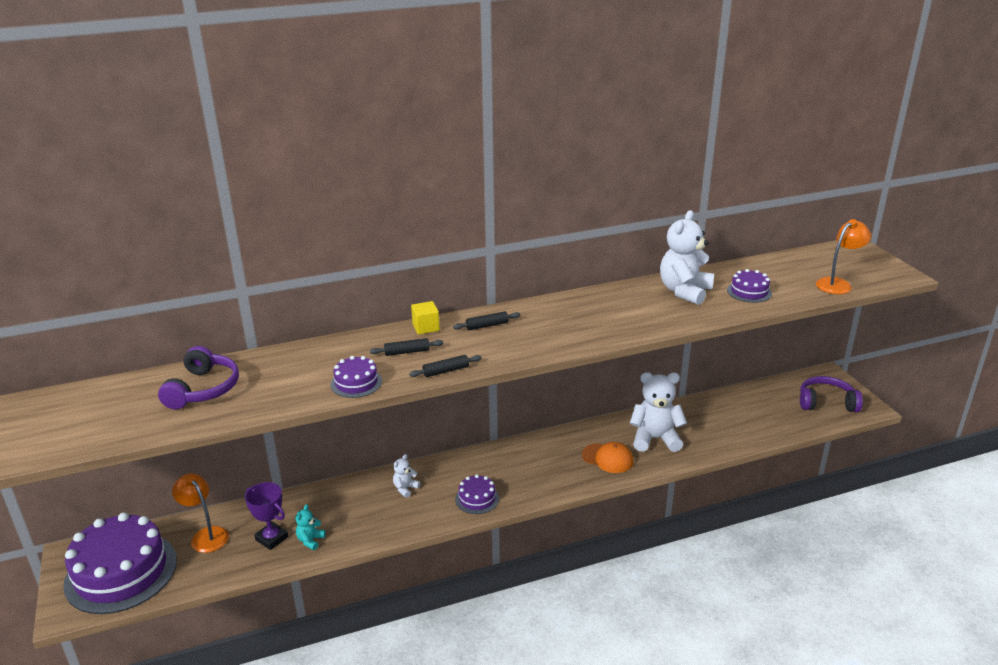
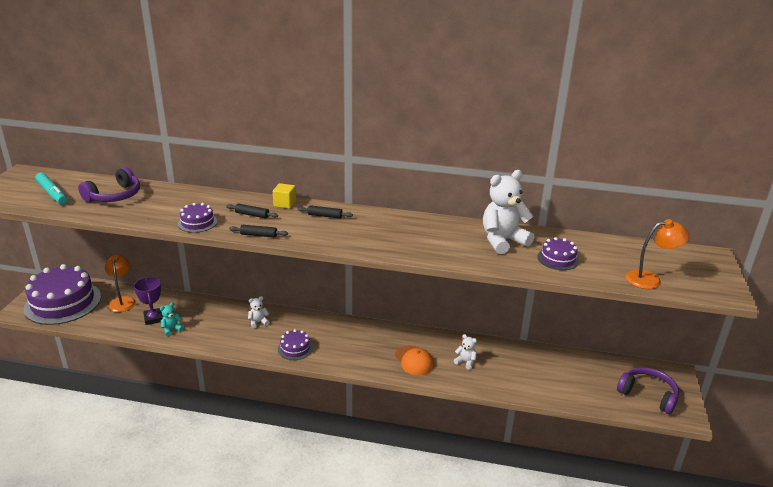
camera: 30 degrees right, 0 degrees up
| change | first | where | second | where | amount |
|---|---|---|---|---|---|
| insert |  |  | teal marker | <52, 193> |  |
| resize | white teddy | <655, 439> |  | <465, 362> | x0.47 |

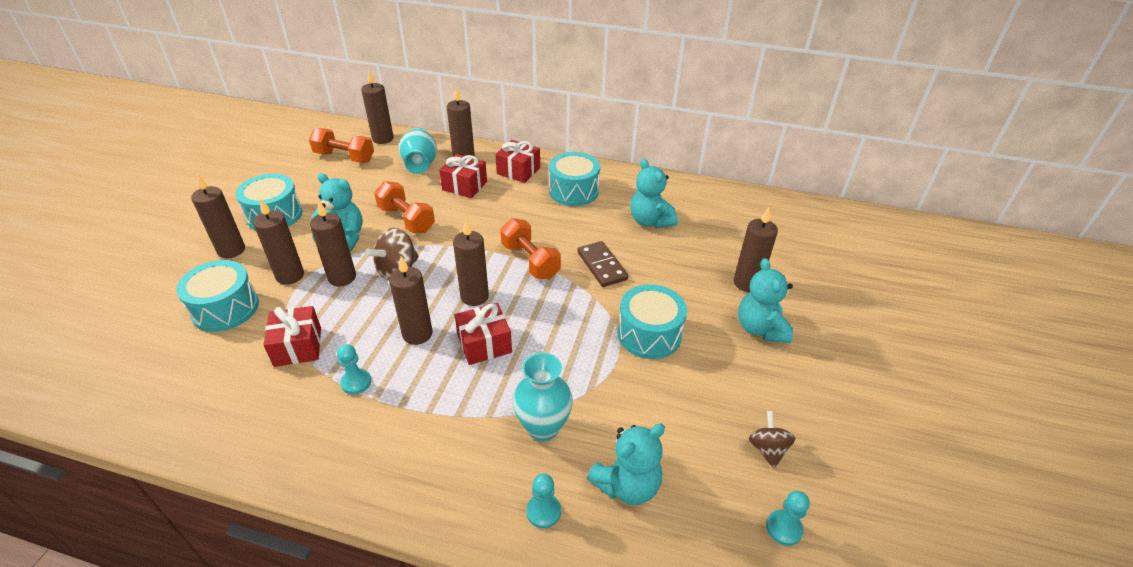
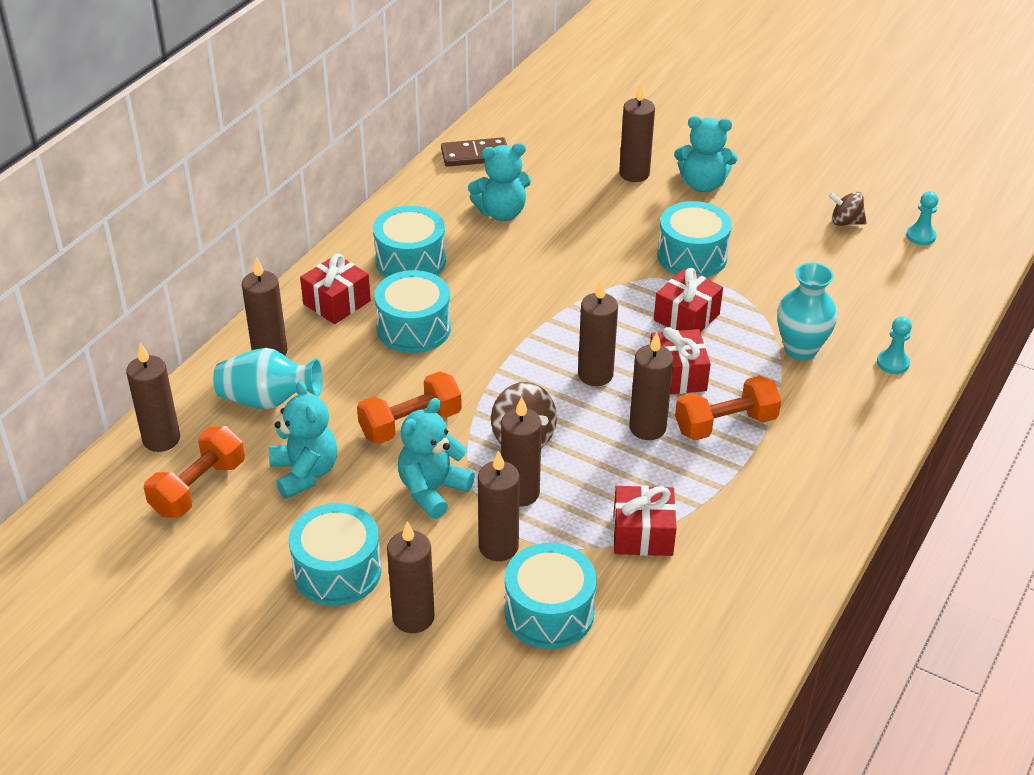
camera: 75 degrees left, 0 degrees up
| change | first | where | second | where | amount |
|---|---|---|---|---|---|
| move | teal teddy | <627, 485> |  | <305, 473> |  |
| insert |  |  | teal toy drum | <414, 328> |  |
| move | russet domino piece | <601, 266> |  | <475, 155> |  |
| move | scarlet gift | <464, 186> |  | <686, 317> |  |
| move | orange free weight | <530, 261> |  | <725, 424> |  |
| delete | teal game pawn | <356, 382> |  |  |  |

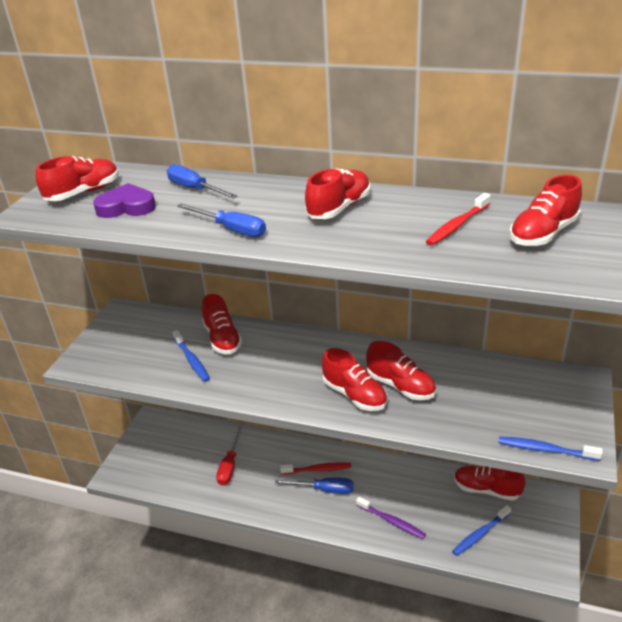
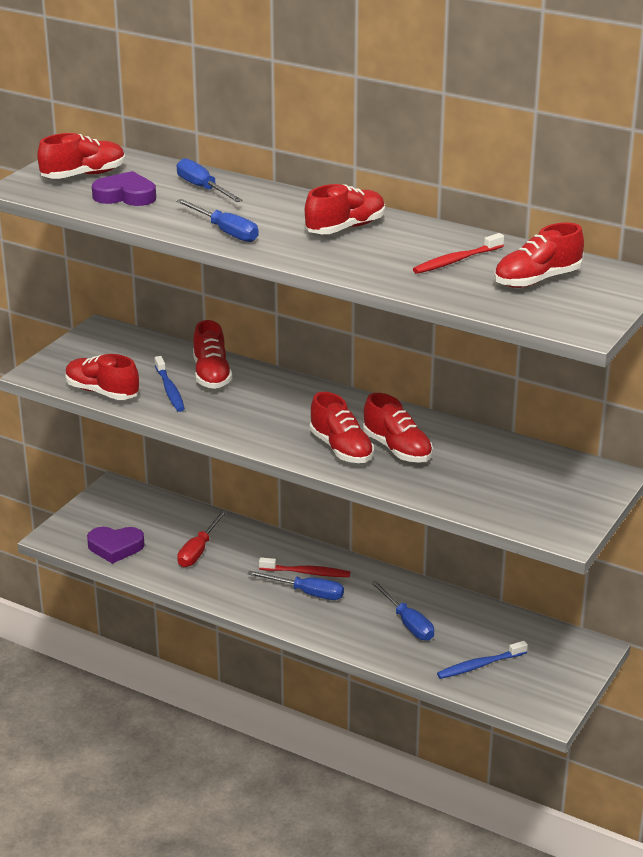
camera: 10 degrees right, 5 degrees down
| change | first | where | second | where | amount |
|---|---|---|---|---|---|
| move | scarlet lace-up shoe | <486, 489> |  | <102, 392> |  |
| insert |  |  | purple heart | <115, 547> |  |
| insert |  |  | cobalt hand screwdriver | <407, 623> |  |
| delete | purple toothbrush | <392, 521> |  |  |  |
| delete | cobalt toothbrush | <545, 450> |  |  |  |

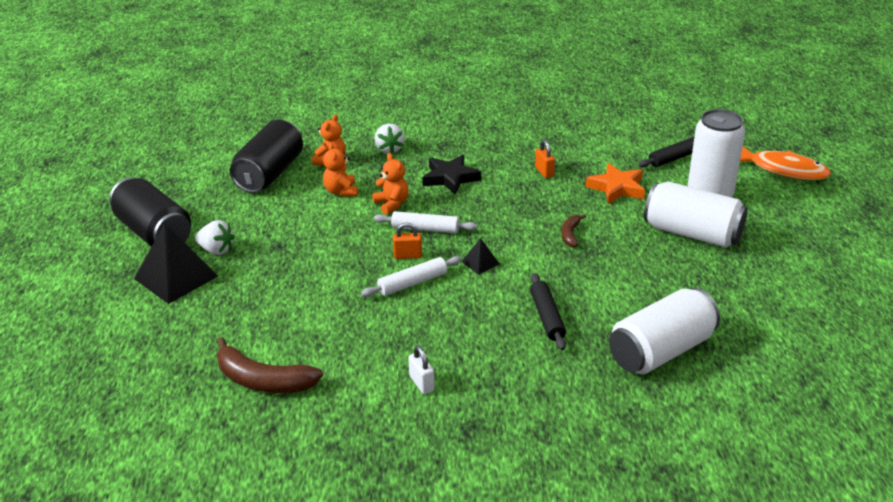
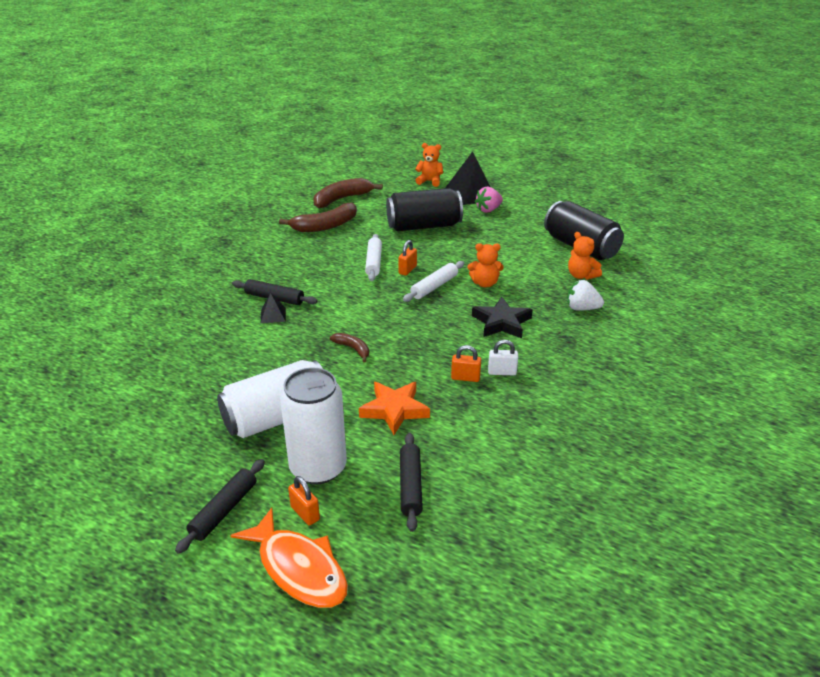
camera: 120 degrees right, 0 degrees up
| change | first | where | second | where | amount |
|---|---|---|---|---|---|
| insert |  |  | black rolling pin | <224, 510> |  |
| rotate | orange fish figure | <783, 170> |  | <298, 569> | 105 degrees counterclockwise |
| move | black pyramid shape | <480, 262> |  | <273, 315> |  |
| insert |  |  | russet banana | <325, 226> |  |
| insert |  |  | orange small lock | <305, 513> |  |
| move | black can | <154, 233> |  | <424, 226> |  |
| move | orange teddy | <341, 191> |  | <429, 181> |  |
| recolor | white strawberry | <217, 250> | pink strawberry | <488, 210> |  |
| move | white small lock | <421, 383> |  | <502, 372> |  |
| delete | white can | <661, 351> |  |  |  |

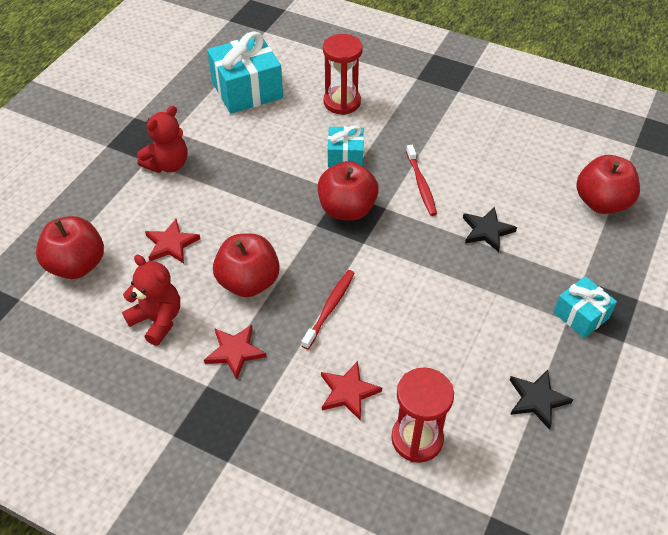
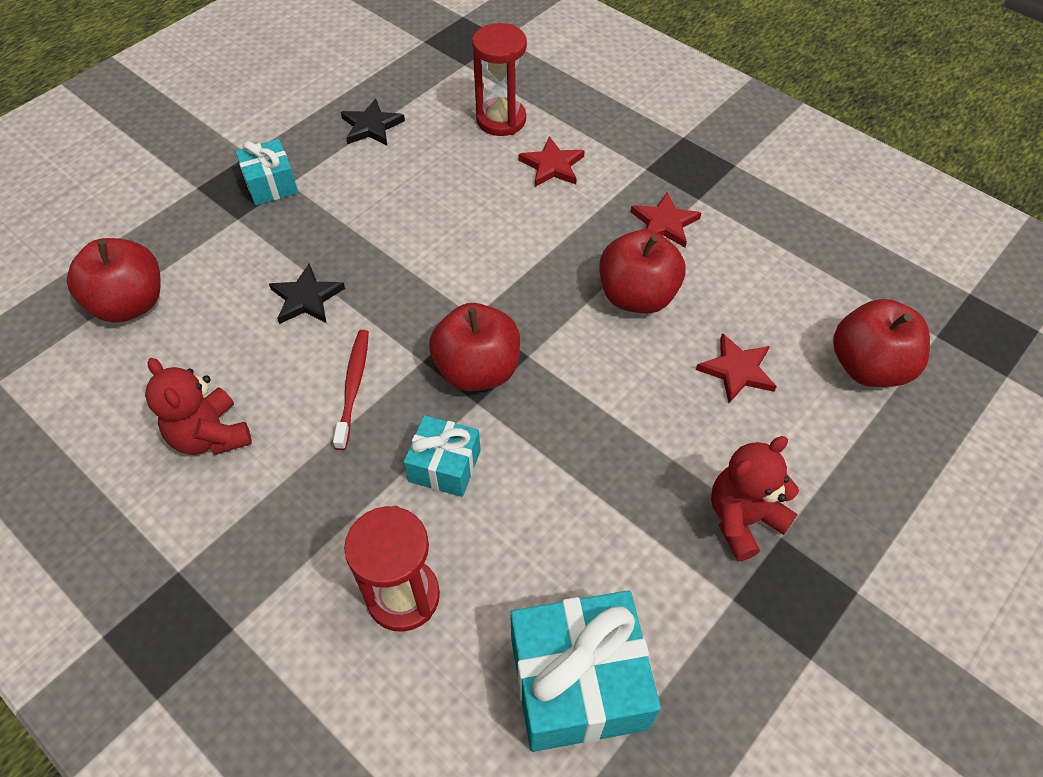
camera: 165 degrees left, 5 degrees up
| change | first | where | second | where | amount |
|---|---|---|---|---|---|
| move | scarlet teddy | <157, 320> |  | <211, 435> |  |
| delete | scarlet toothbrush | <330, 307> |  |  |  |

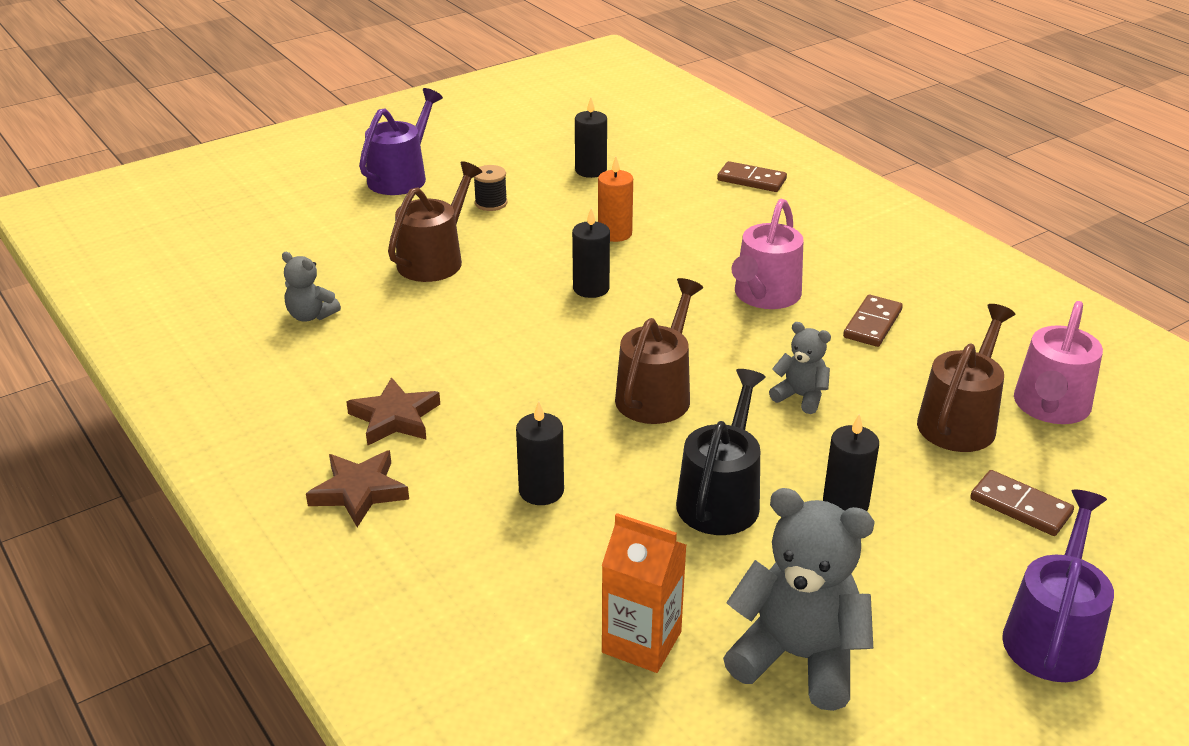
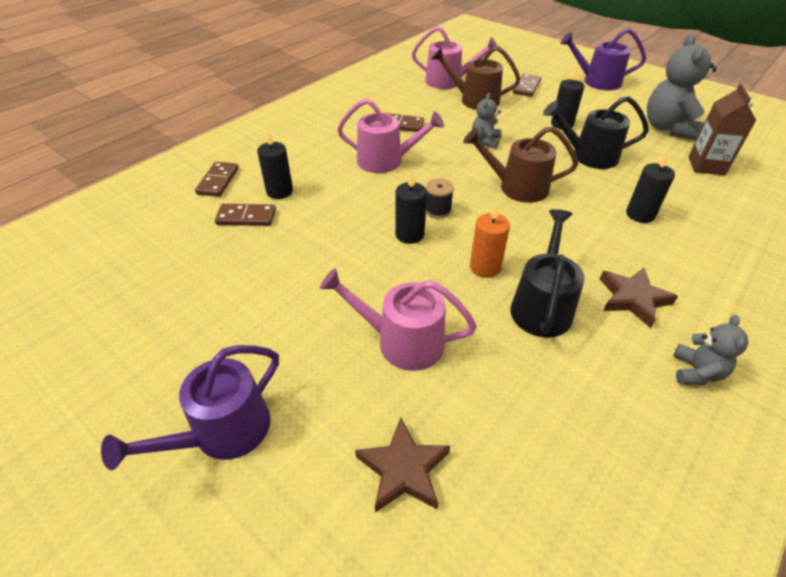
camera: 105 degrees left, 10 degrees up
| change | first | where | second | where | amount |
|---|---|---|---|---|---|
| rotate | purple sprinkling can | <401, 177> |  | <223, 432> | 60 degrees counterclockwise |
| insert |  |  | russet domino piece | <246, 217> |  |
| move | black wax candle | <591, 170> |  | <279, 191> |  |
| recolor | russet sprinkling can | <434, 260> | pink sprinkling can | <402, 341> |  |
| move | russet five-pointed star | <359, 491> |  | <403, 469> |  |
| move | black reel of thread | <491, 203> |  | <437, 210> |  |
| move | orange wax candle | <615, 233> |  | <485, 267> |  |
| insert |  |  | black sprinkling can | <542, 306> |  |
| move | grey teddy | <311, 315> |  | <696, 372> |  |
| recolor | orange milk carton | <641, 642> | russet milk carton | <706, 166> |  |

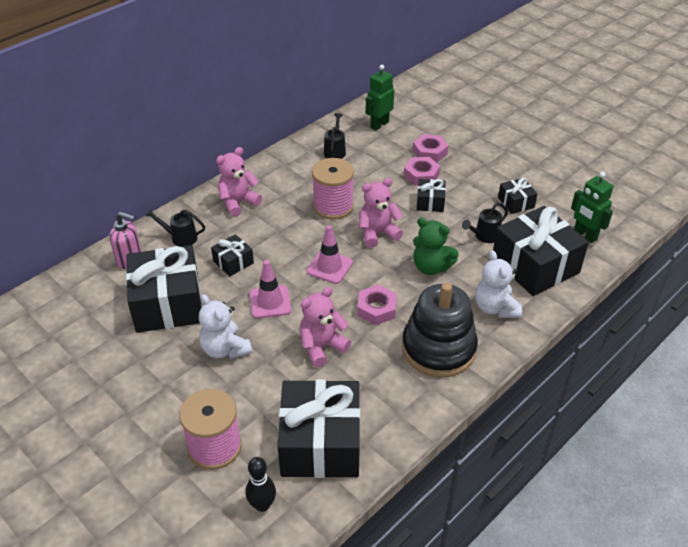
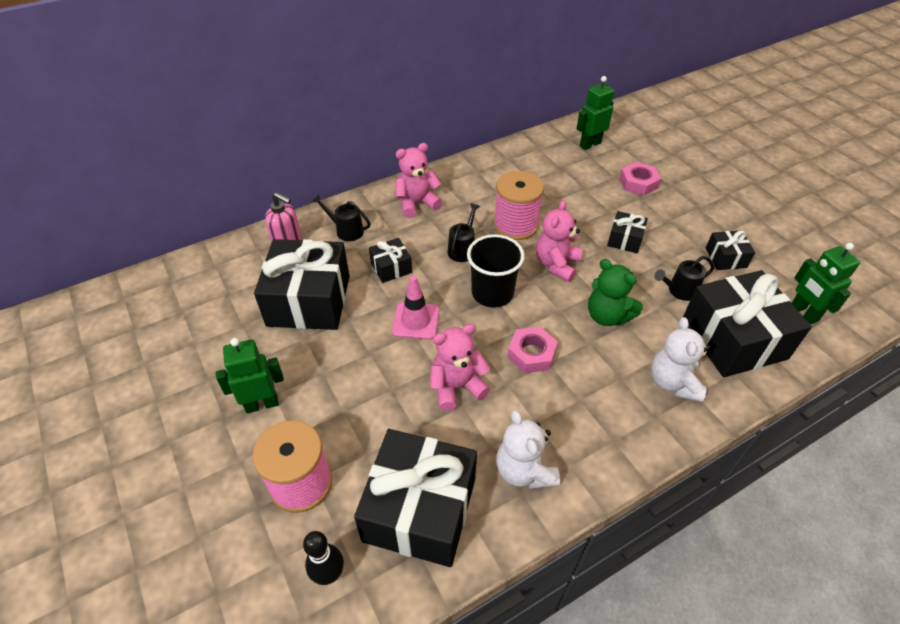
camera: 15 degrees right, 5 degrees up
| change | first | where | second | where | amount |
|---|---|---|---|---|---|
| insert |  |  | emerald robot figure | <262, 404> |  |
| move | black sprinkling can | <335, 151> |  | <463, 249> |  |
| replace | pink safety cone | <329, 267> | black beaker | <492, 293> |  |
| move | white teddy | <225, 349> |  | <524, 470> |  |
| rotate | pink teddy | <378, 233> |  | <556, 264> | 60 degrees counterclockwise |
| delete | black stacking toy | <438, 349> |  |  |  |
| delete | pink hexagon nut | <421, 175> |  |  |  |

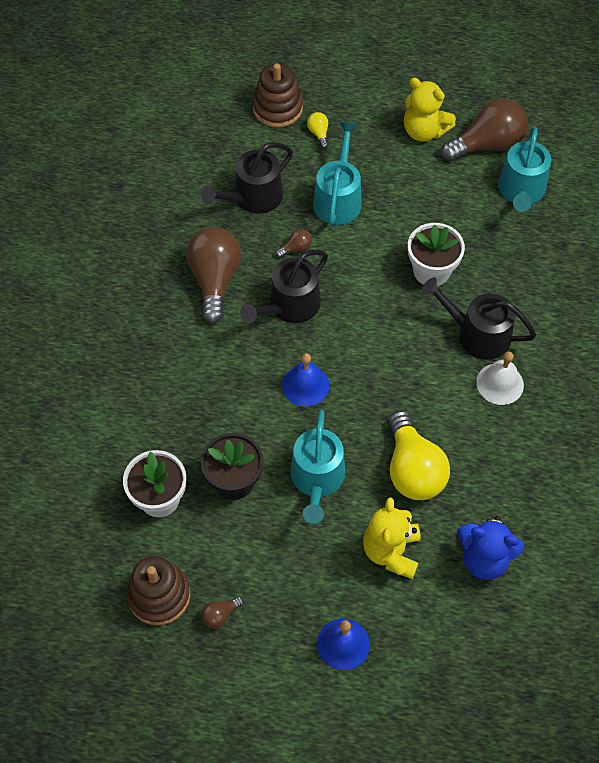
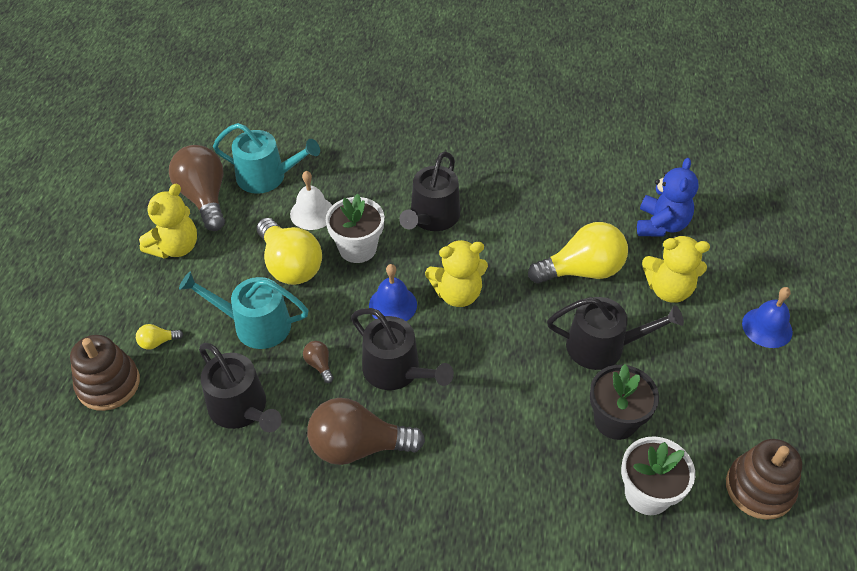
camera: 90 degrees left, 10 degrees down
| change | first | where | second | where | amount |
|---|---|---|---|---|---|
| insert |  |  | yellow bulb | <290, 265> |  |
| move | white bell | <500, 383> |  | <312, 213> |  |
| move | cobalt bell | <305, 385> |  | <393, 305> |  |
| insert |  |  | yellow teddy | <457, 294> |  |
| recolor | teal sprinkling can | <317, 479> | black sprinkling can | <602, 346> |  |
| delete | russet bulb | <220, 615> |  |  |  |

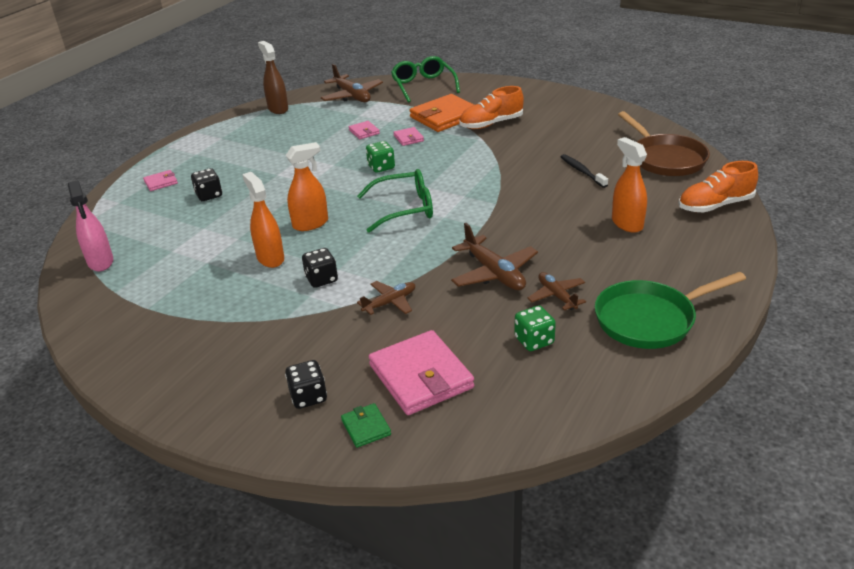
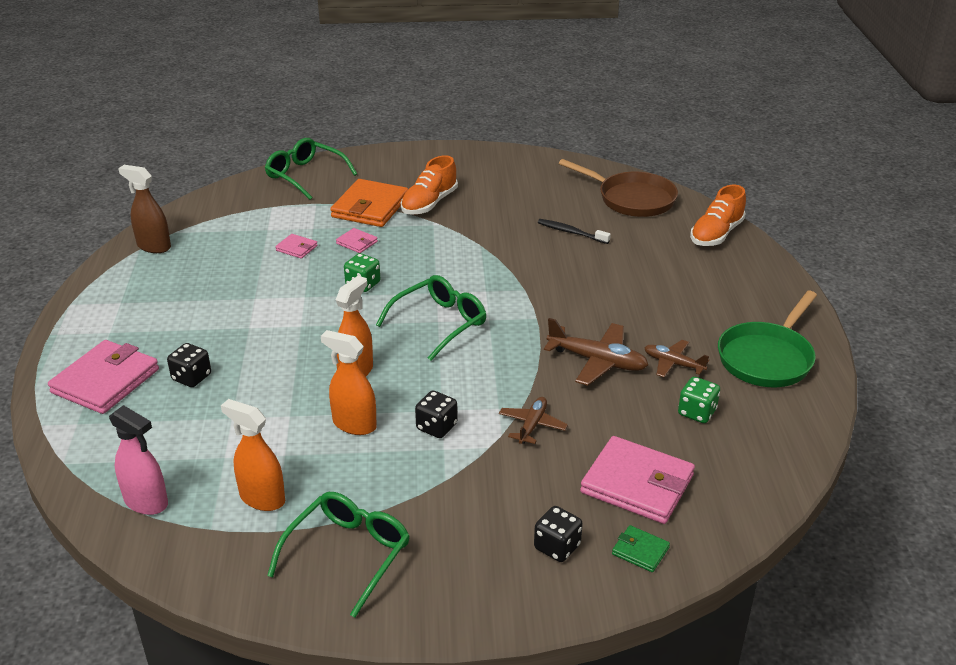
camera: 35 degrees left, 0 degrees up
| change | first | where | second | where | amount |
|---|---|---|---|---|---|
| resize | pink wallet | <161, 182> |  | <105, 381> | x2.14 |
| move | orange spray bottle | <627, 223> |  | <262, 498> |  |
| insert |  |  | emerald glasses | <349, 553> |  |
| delete | russet plane | <352, 96> |  |  |  |

